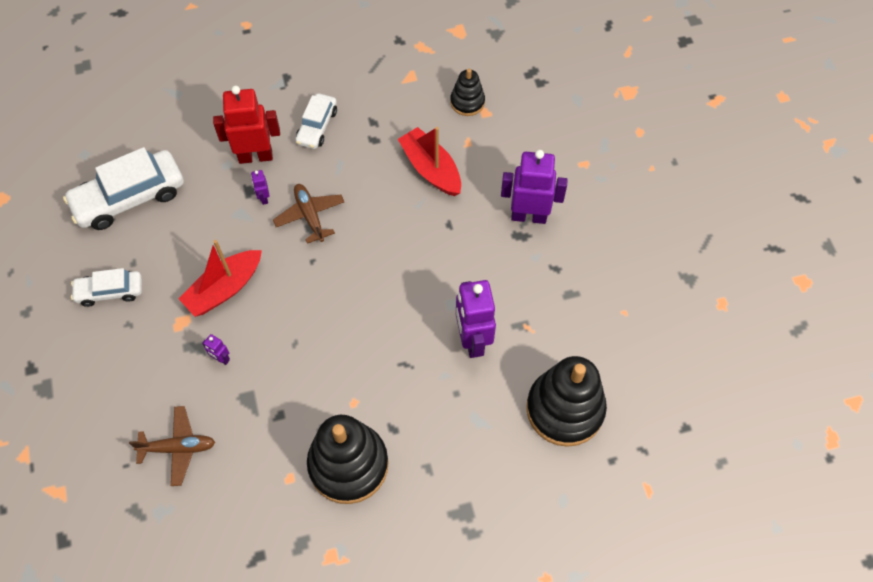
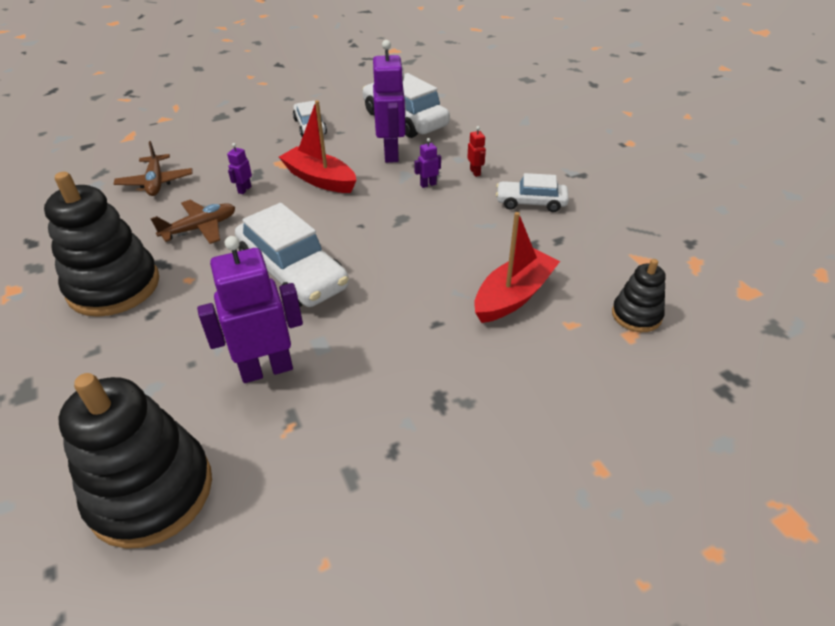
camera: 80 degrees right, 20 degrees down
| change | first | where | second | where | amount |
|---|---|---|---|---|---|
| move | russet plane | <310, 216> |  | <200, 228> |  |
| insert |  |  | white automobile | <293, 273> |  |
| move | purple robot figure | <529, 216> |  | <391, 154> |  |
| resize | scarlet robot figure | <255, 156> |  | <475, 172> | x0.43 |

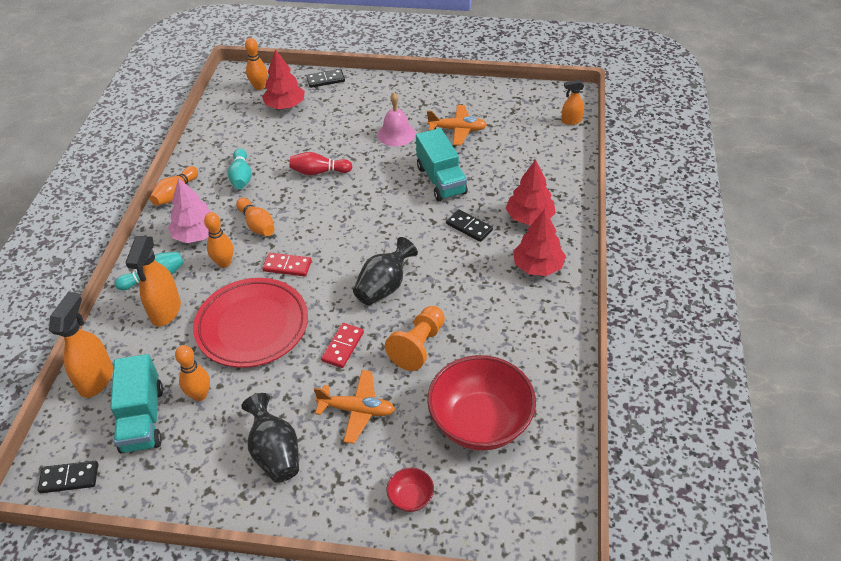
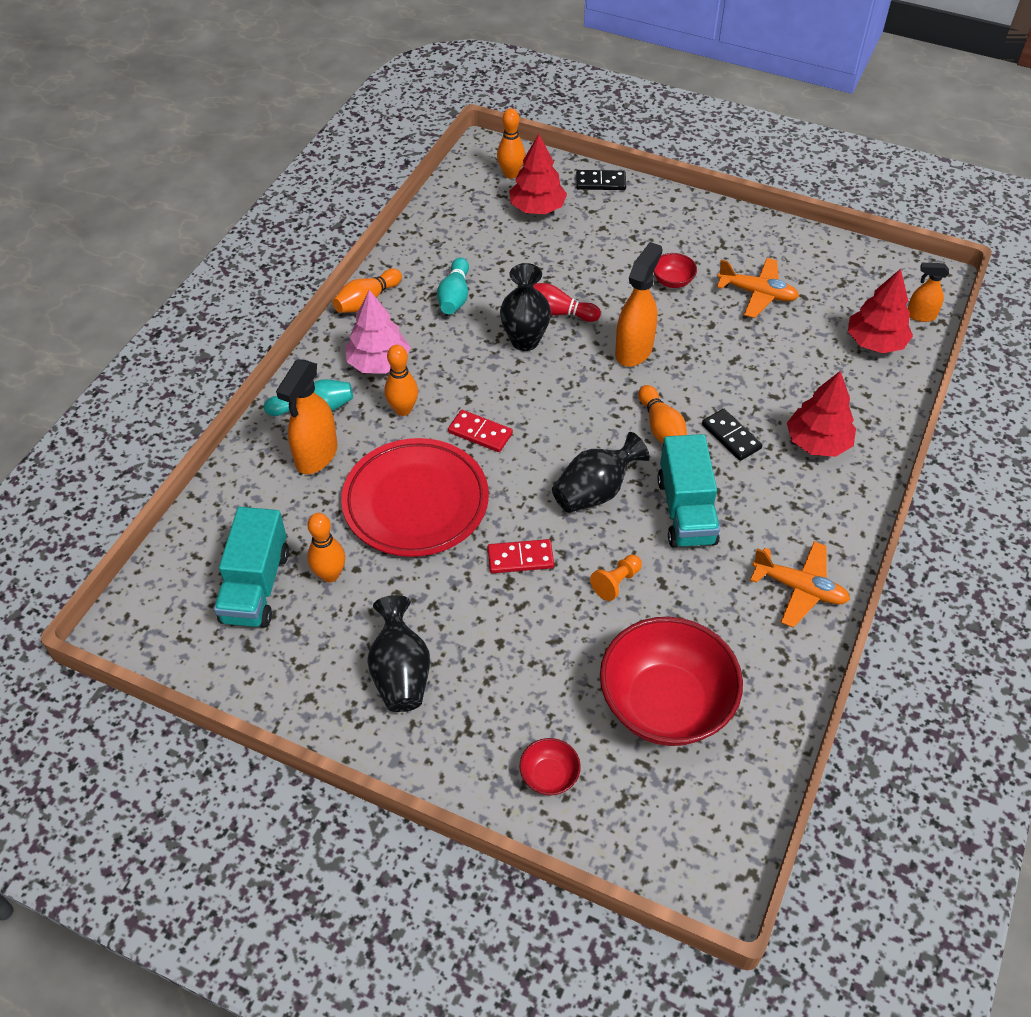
camera: 15 degrees right, 5 degrees up
| change | first | where | second | where | amount |
|---|---|---|---|---|---|
| rotate | scarlet domino piece | <343, 347> |  | <520, 558> | 45 degrees clockwise |
| insert |  |  | black tall vase | <525, 341> |  |
| resize | orange game pawn | <418, 346> |  | <616, 582> | x0.58 |
| move | orange spray bottle | <96, 379> |  | <634, 350> |  |
| move | orange bowling pin | <257, 224> |  | <661, 428> |  |
| replace | pink bell | <396, 134> | scarlet deep dish | <672, 281> |  |
| move | teal toy truck | <441, 180> |  | <686, 511> |  |
| move | orange plane | <357, 410> |  | <799, 589> |  |
| move | scarlet tree | <537, 266> |  | <875, 342> |  |
| delete | black domino piece | <69, 478> |  |  |  |

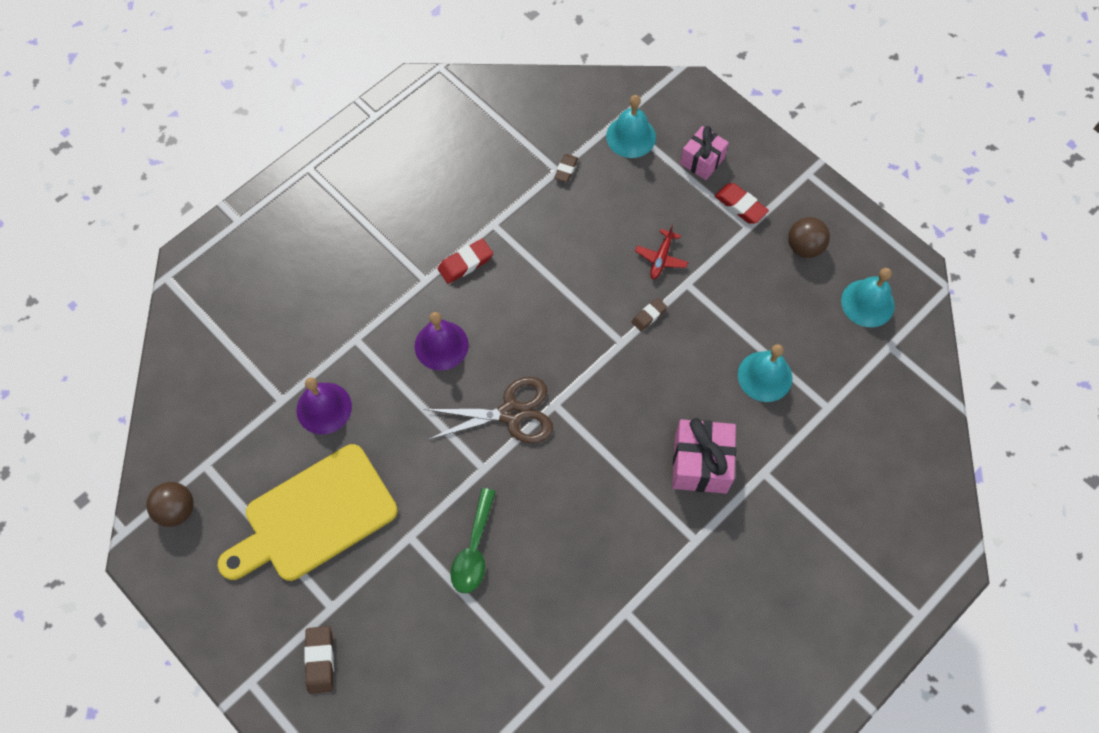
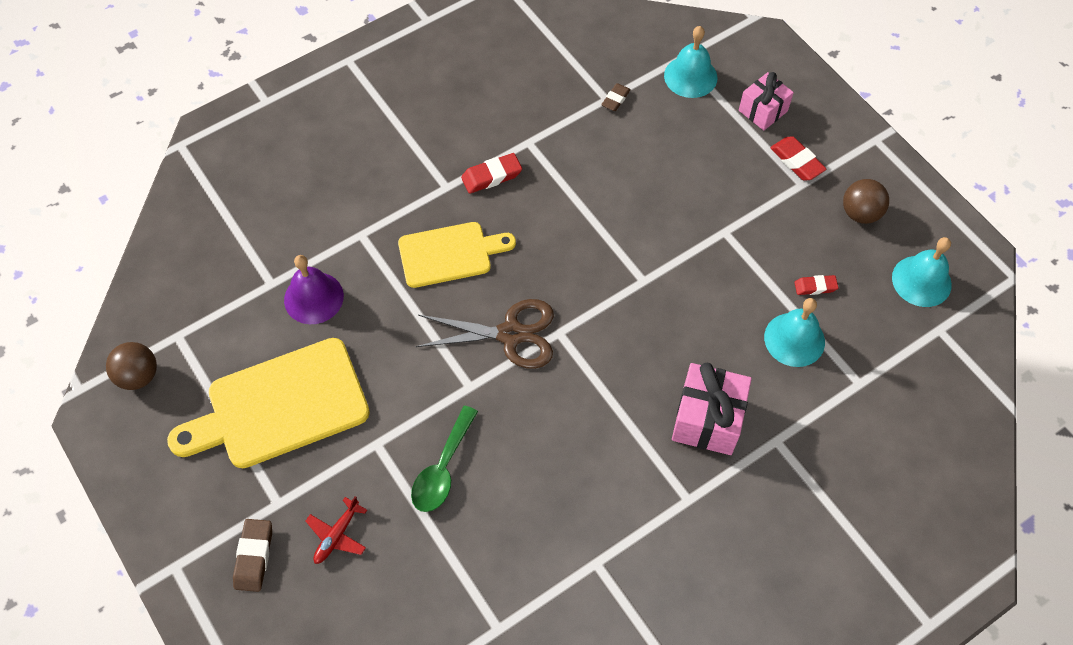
camera: 10 degrees right, 5 degrees down
| change | first | where | second | where | amount |
|---|---|---|---|---|---|
| move | scarlet plane | <661, 258> |  | <337, 535> |  |
| replace | purple bell | <441, 345> | yellow bread board | <450, 254> |  |
| insert |  |  | scarlet pencil eraser | <815, 287> |  |
| delete | russet pencil eraser | <649, 316> |  |  |  |

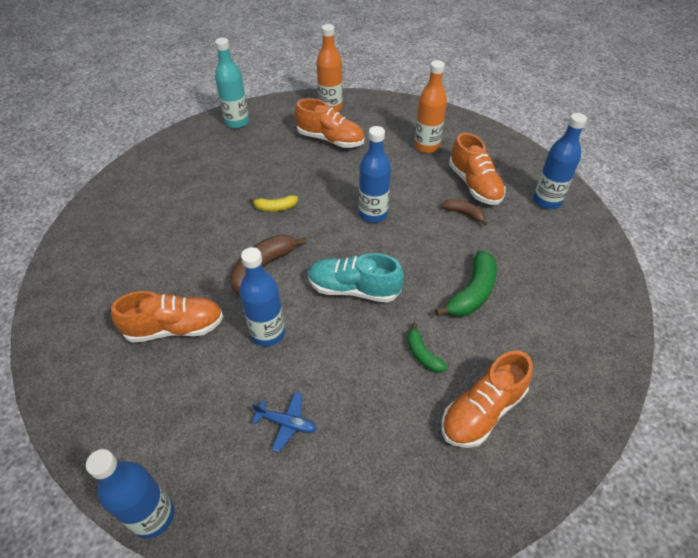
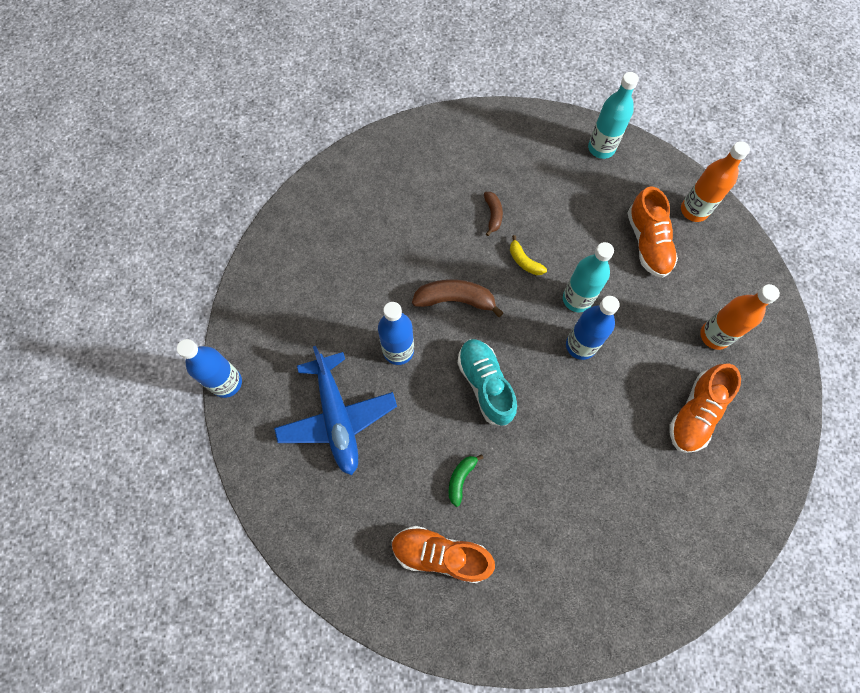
camera: 55 degrees right, 20 degrees up
| change | first | where | second | where | amount |
|---|---|---|---|---|---|
| resize | cobalt plane | <286, 423> |  | <337, 418> | x2.29 |
| move | russet banana | <464, 214> |  | <493, 215> |  |
| insert |  |  | teal drink bottle | <577, 299> |  |
| delete | orange lace-up shoe | <175, 328> |  |  |  |
| delete | emerald banana | <472, 292> |  |  |  |
| delete | cobalt drink bottle | <547, 201> |  |  |  |

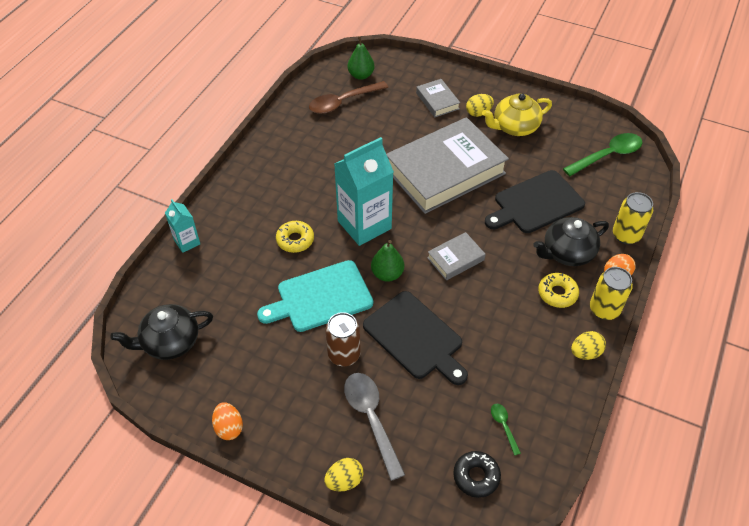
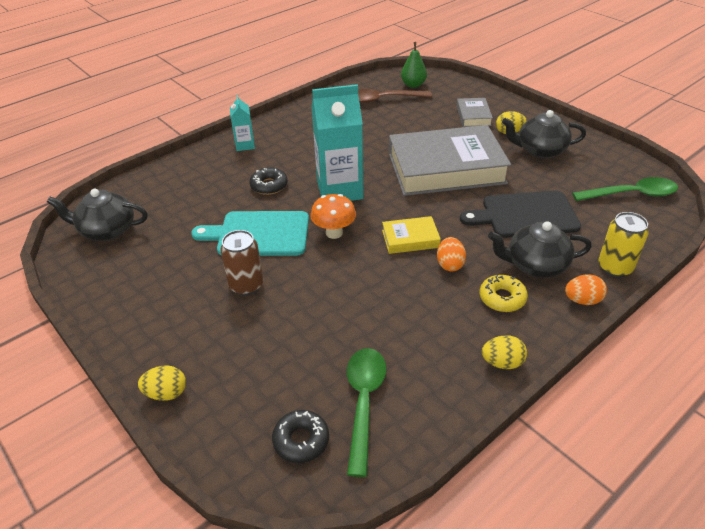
camera: 25 degrees right, 10 degrees down
| change | first | where | second | where | amount |
|---|---|---|---|---|---|
| move | teal milk carton | <187, 242> |  | <245, 145> |  |
| recolor | yellow doughnut | <295, 240> | black doughnut | <269, 185> |  |
| replace | emerald pear fruit | <387, 274> | orange toadstool | <334, 233> |  |
| resize | emerald spoon | <503, 426> |  | <363, 402> | x2.11 |
| recolor | grey book | <455, 259> | yellow book | <410, 239> |  |
| move | orange egg | <229, 427> |  | <450, 264> |  |
| recolor | yellow tea pot | <514, 127> | black tea pot | <540, 150> |  |
| delete | grey spoon | <371, 419> |  |  |  |
| delete | black bread board | <415, 337> |  |  |  |
| delete | yellow can | <604, 309> |  |  |  |

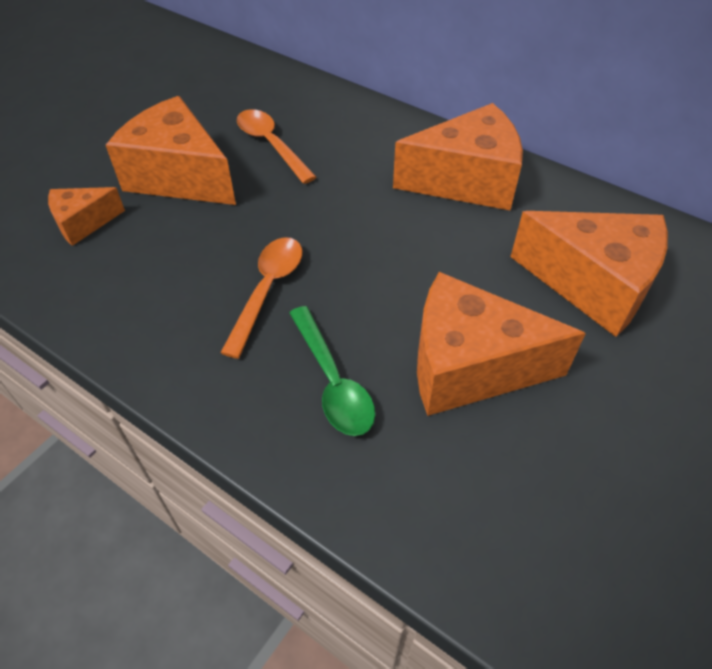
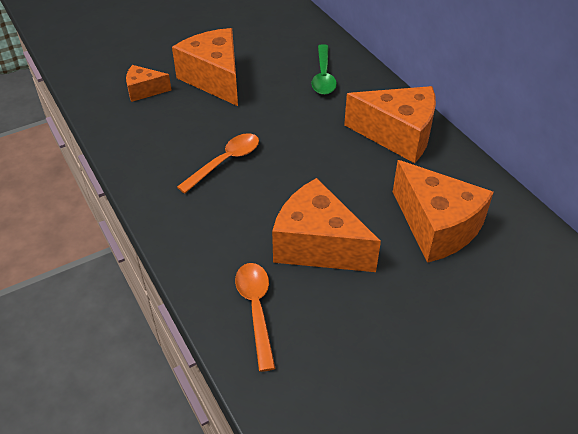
camera: 25 degrees right, 5 degrees down
| change | first | where | second | where | amount |
|---|---|---|---|---|---|
| move | orange spoon | <271, 145> |  | <256, 309> |  |
| move | emerald spoon | <332, 381> |  | <323, 76> |  |

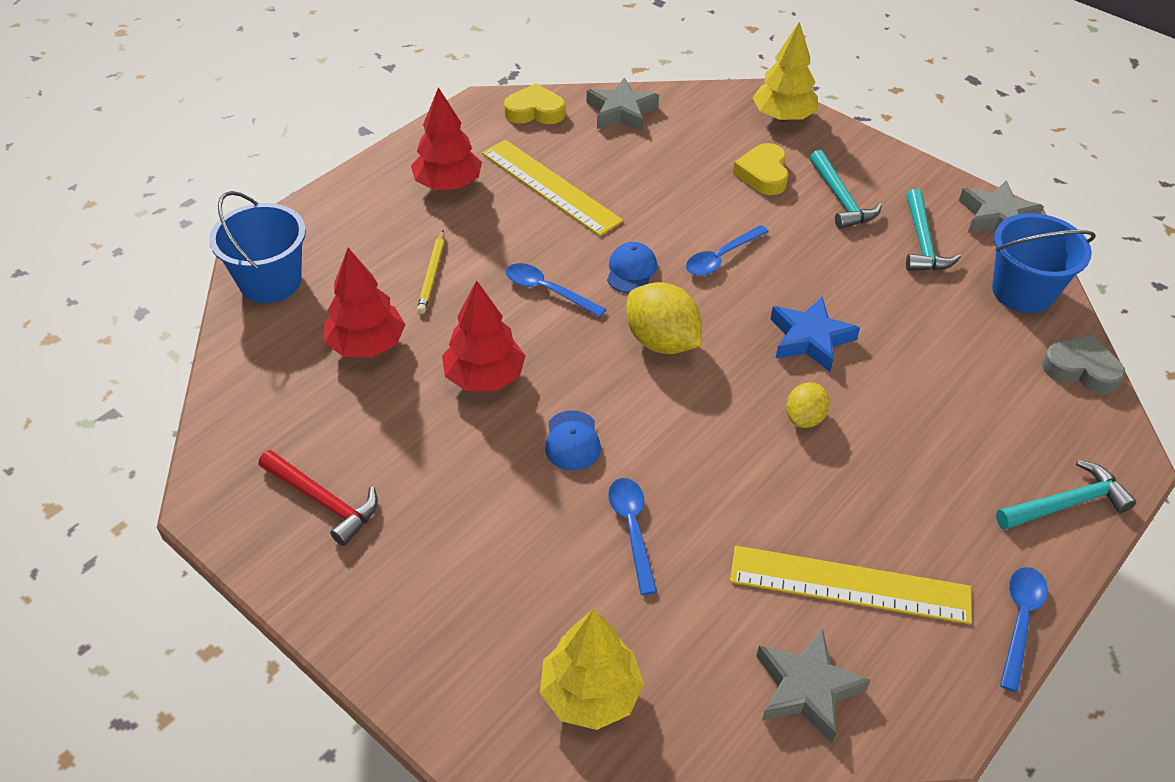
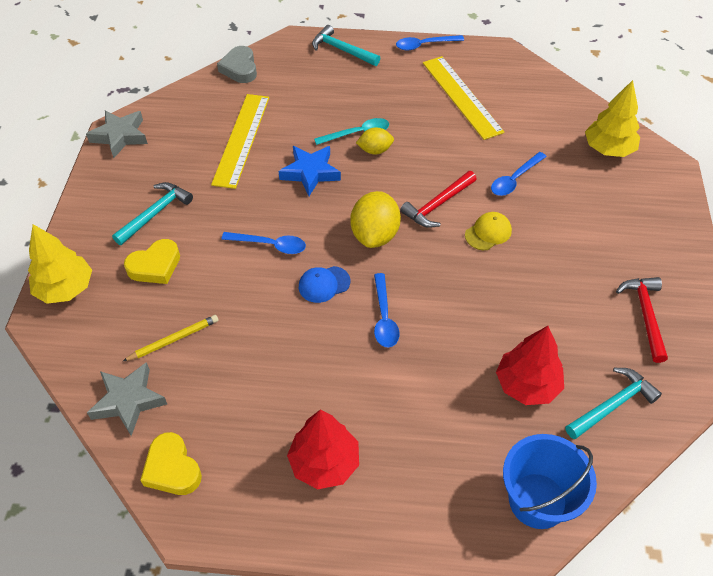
camera: 125 degrees left, 5 degrees up
| change | first | where | second | where | amount |
|---|---|---|---|---|---|
| move | yellow lead pencil | <432, 274> |  | <174, 339> |  |
| move | yellow measuring stick | <550, 187> |  | <242, 139> |  |
| insert |  |  | teal spoon | <357, 133> |  |
| insert |  |  | scarlet carpenter's hammer | <438, 205> |  |
| recolor | cobalt cap | <572, 441> | yellow cap | <488, 233> |  |
| move | teal carpenter's hammer | <923, 242> |  | <612, 404> |  |
| delete | scarlet tree | <484, 377> |  |  |  |
| delete | grey five-pointed star | <806, 689> |  |  |  |
| delete | cobalt bucket | <1022, 292> |  |  |  |

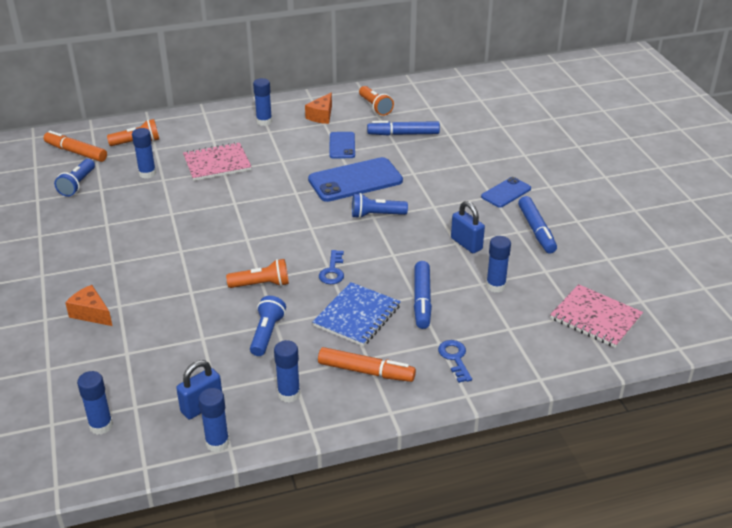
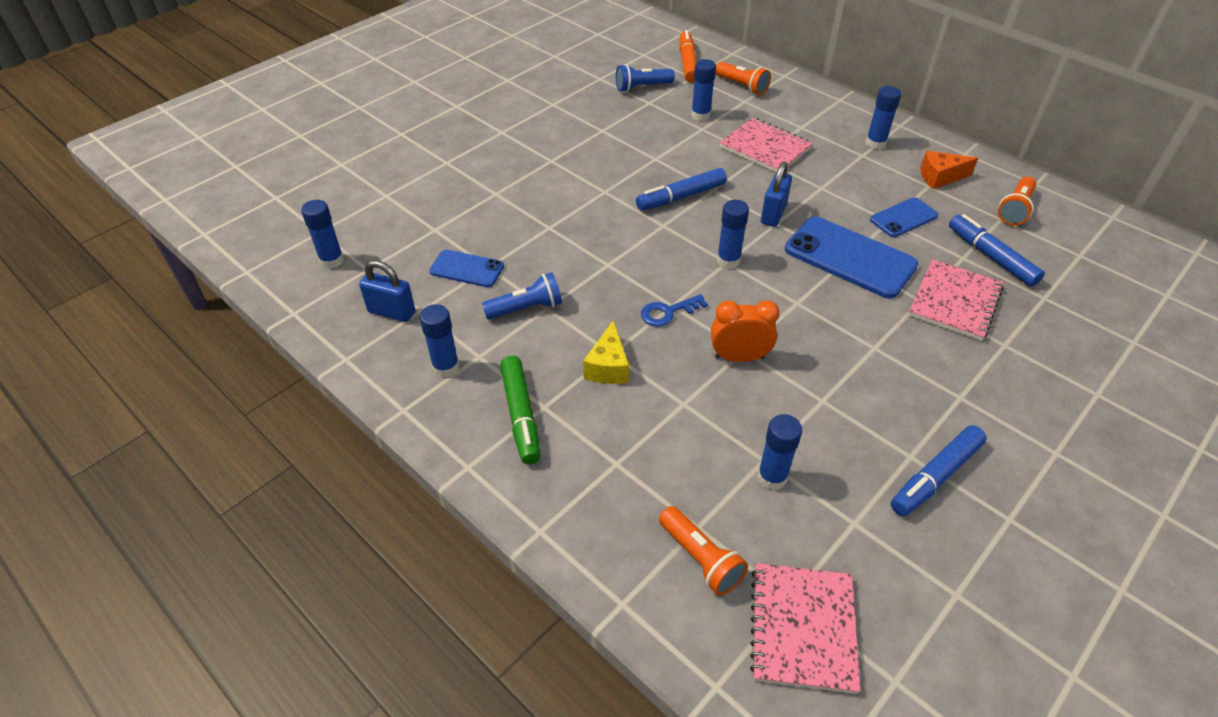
camera: 60 degrees right, 10 degrees up
| change | first | where | second | where | amount |
|---|---|---|---|---|---|
| move | cobalt smartphone | <506, 193> |  | <467, 269> |  |
| recolor | orange marker | <366, 371> | emerald marker | <521, 415> |  |
| replace | cobalt notepad | <357, 316> | yellow piece of cheese | <608, 366> |  |
| move | cobalt marker | <422, 300> |  | <681, 197> |  |
| move | orange torch | <261, 284> |  | <700, 558> |  |
| insert |  |  | orange clock | <739, 357> |  |
| move | cobalt stick of glue | <217, 443> |  | <728, 260> |  |
| move | cobalt small lock | <466, 244> |  | <773, 214> |  |
| insert |  |  | pink notepad | <955, 301> |  |
| delete | orange piece of cheese | <91, 313> |  |  |  |
| delete | cobalt torch | <376, 215> |  |  |  |
| delete | cobalt door key | <455, 358> |  |  |  |

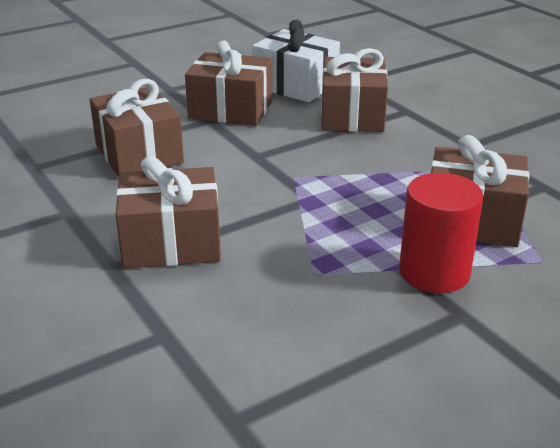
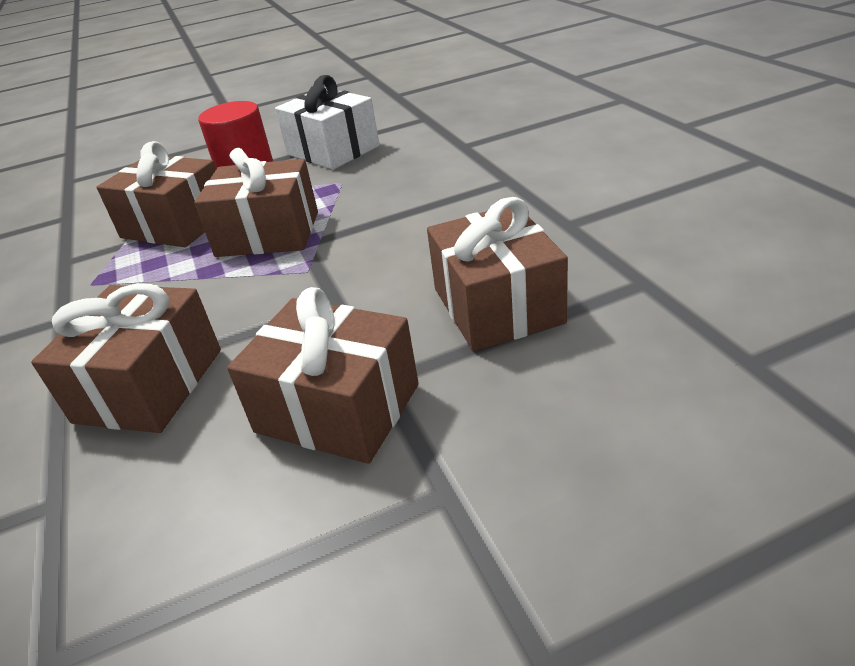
camera: 165 degrees left, 5 degrees up
| change | first | where | second | where | amount |
|---|---|---|---|---|---|
| move | russet gift | <171, 242> |  | <268, 234> |  |
| move | white gift | <295, 85> |  | <333, 150> |  |

